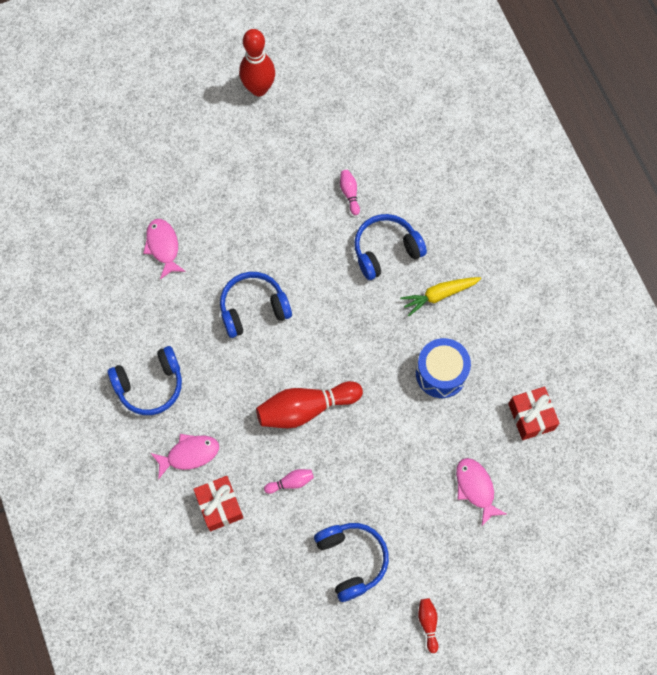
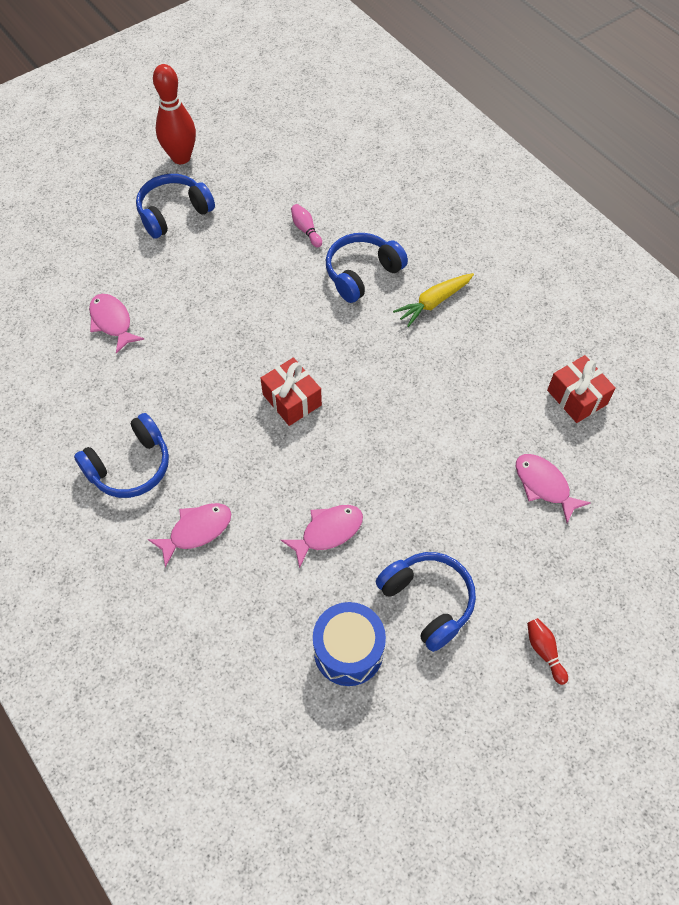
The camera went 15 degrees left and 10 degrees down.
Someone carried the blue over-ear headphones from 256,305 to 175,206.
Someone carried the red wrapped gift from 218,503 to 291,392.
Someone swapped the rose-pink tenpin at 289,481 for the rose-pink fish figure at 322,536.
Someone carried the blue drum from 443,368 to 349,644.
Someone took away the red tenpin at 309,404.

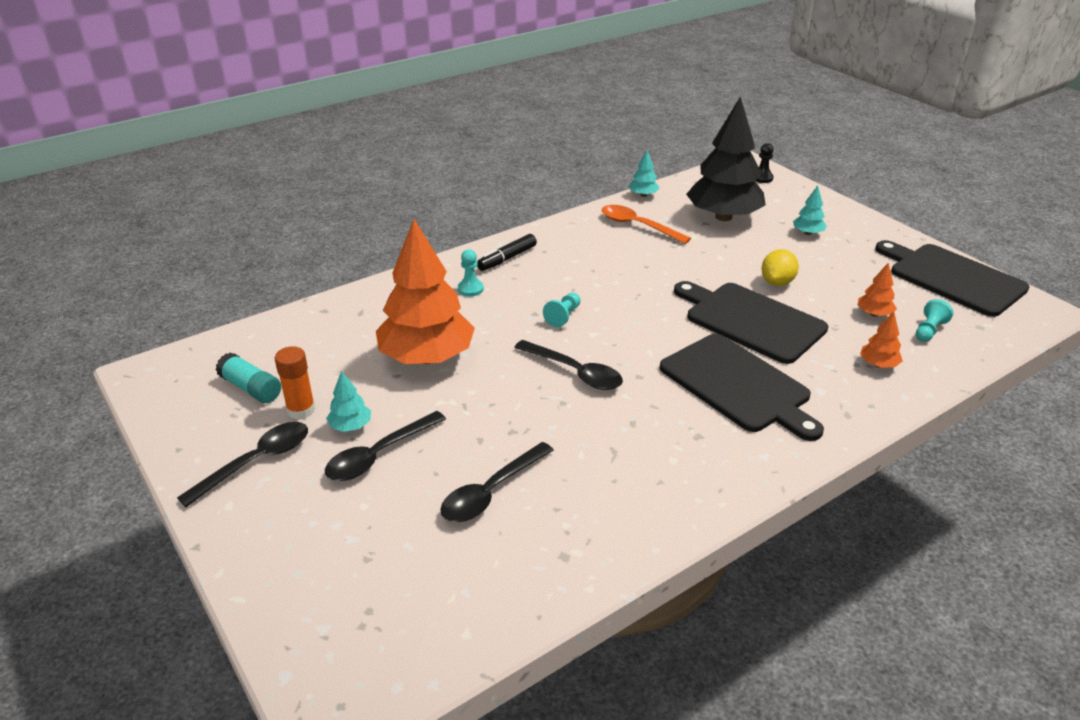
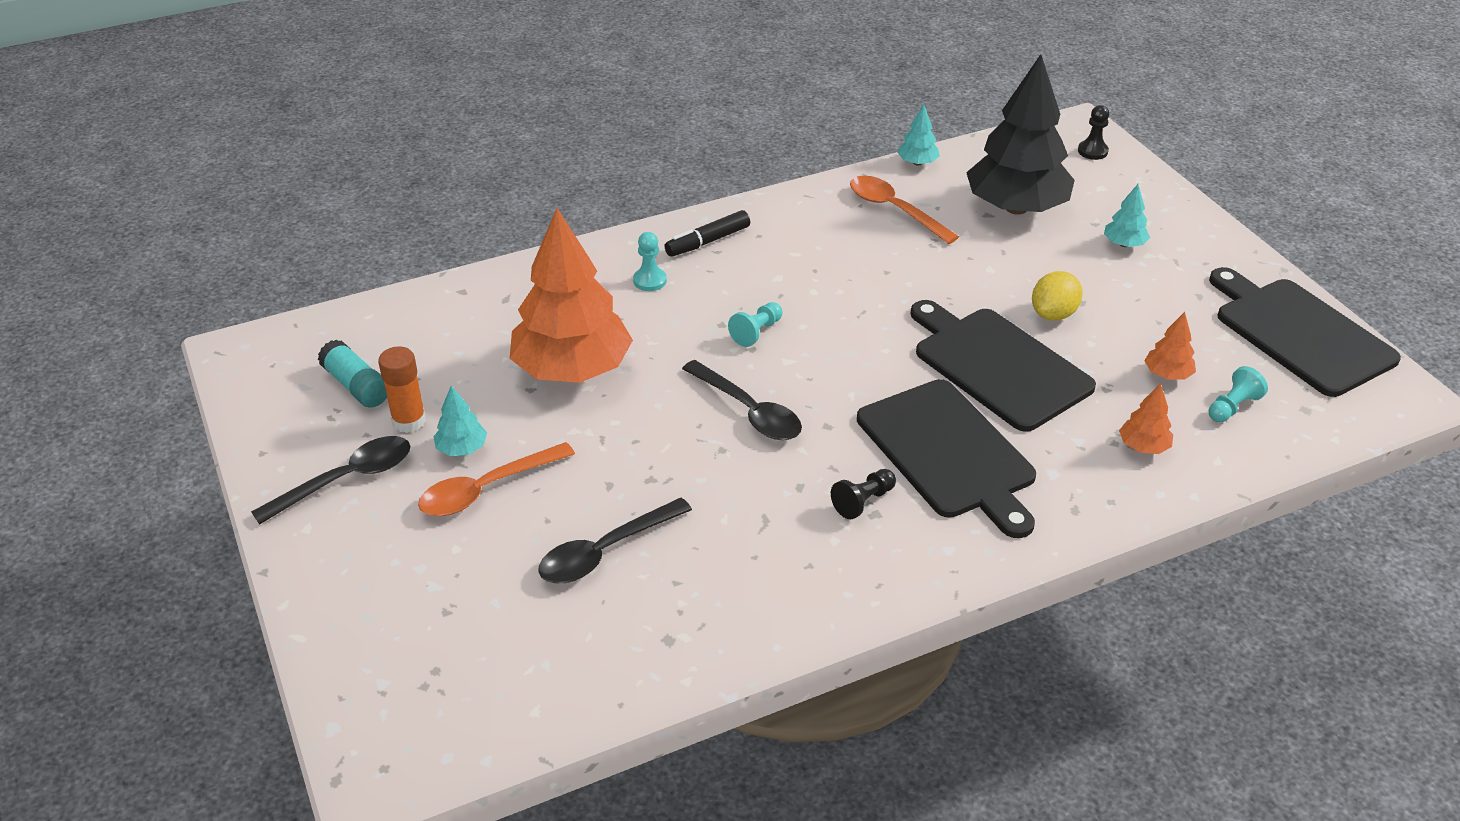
The camera went 10 degrees right and 5 degrees up.
Someone repainted the jet-black spoon at 385,446, which became the bright orange spoon at 496,479.
Someone put down the jet-black pawn at 863,494.

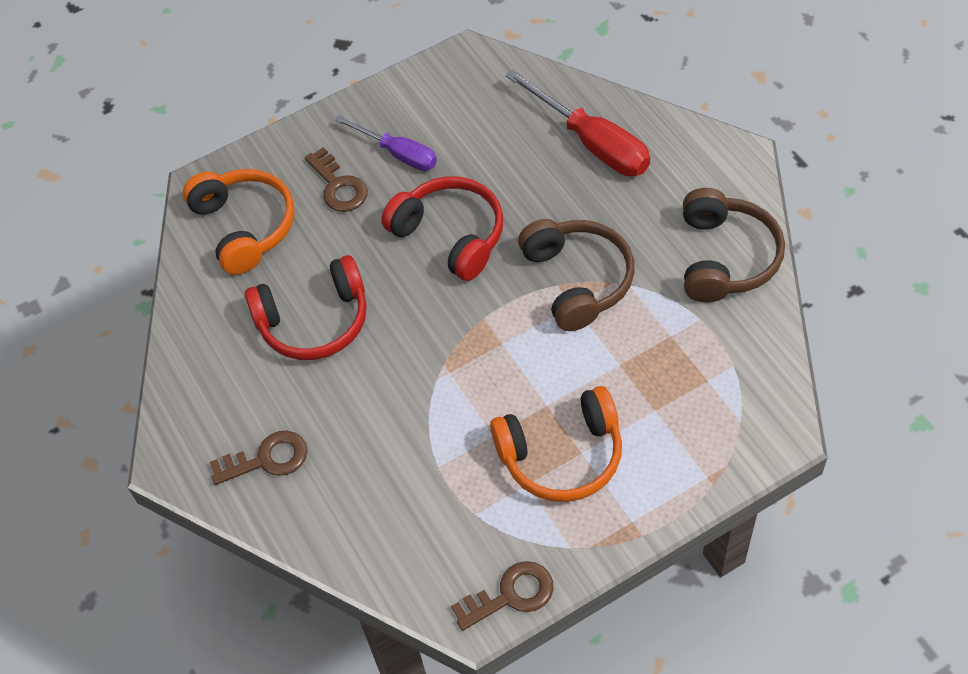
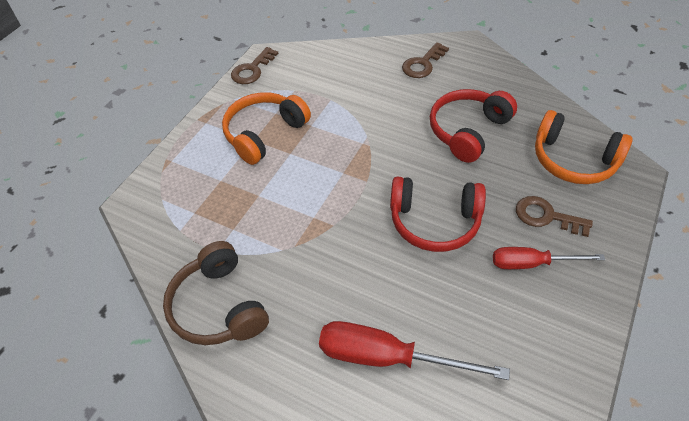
The camera went 145 degrees right and 5 degrees down.
Someone repainted the violet screwdriver at 386,143, which became the red screwdriver at 549,258.
Someone took away the russet over-ear headphones at 576,275.

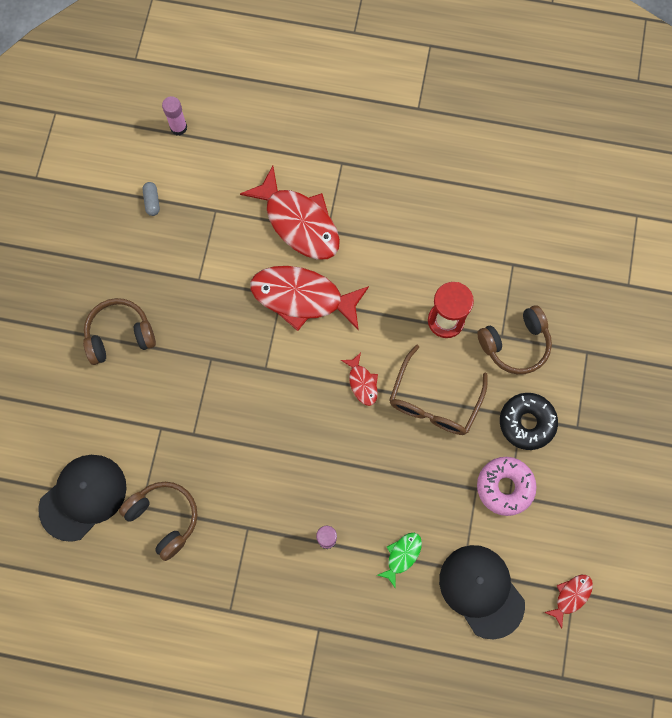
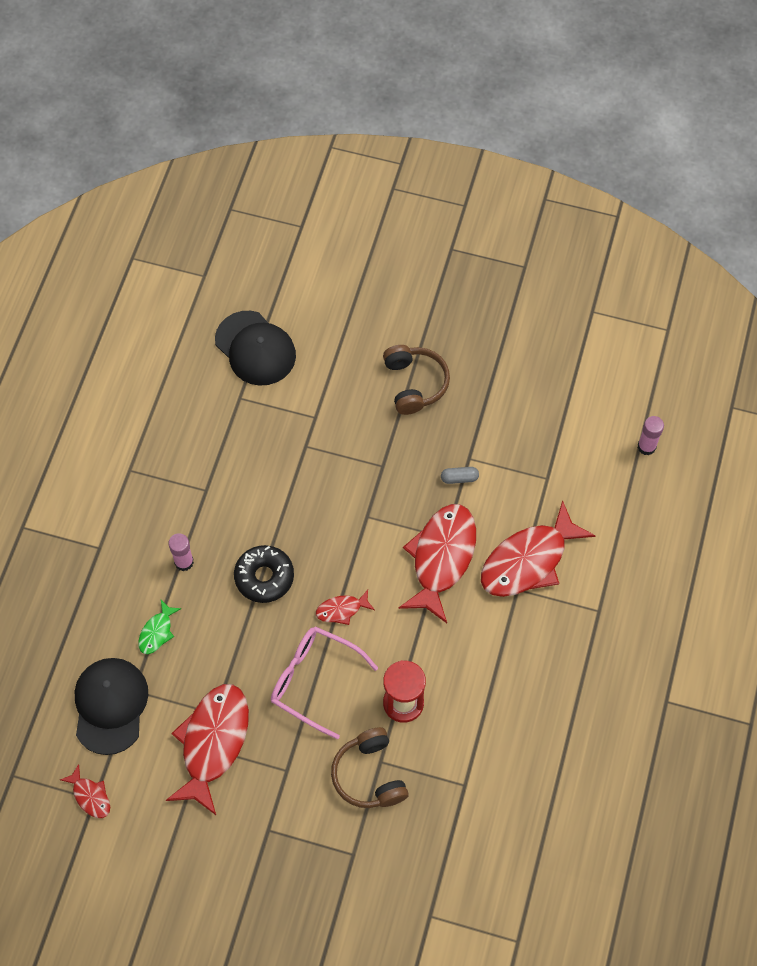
The camera went 95 degrees right and 10 degrees down.
Someone rotated the jet-black baseball cap at 482,592 by 60 degrees counterclockwise.
Someone rotated the emerald fish figure at 399,560 by 75 degrees clockwise.
Someone swapped the rose-pink donut at 507,486 for the red fish figure at 207,749.
Someone carried the jet-black donut from 529,421 to 264,574.
Someone repainted the russet spectacles at 438,390, which became the rose-pink spectacles at 324,682.
Someone carried the grey capsule from 151,199 to 460,475.
Someone took away the russet over-ear headphones at 158,521.

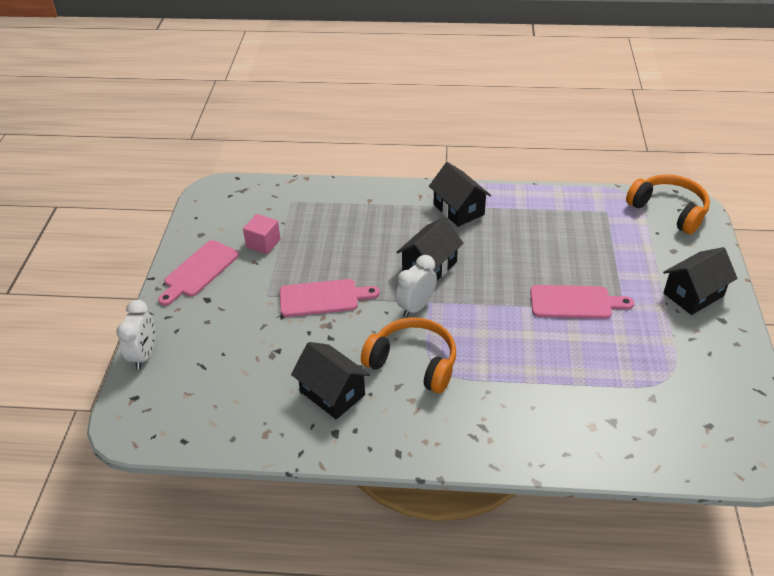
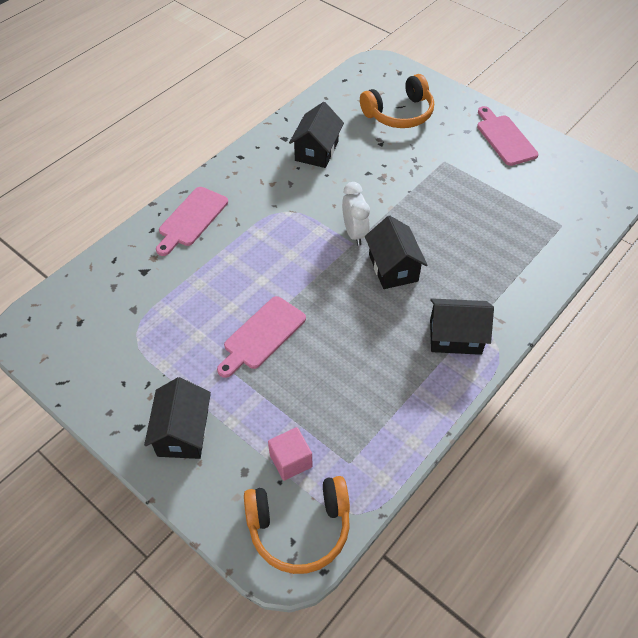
The camera went 125 degrees right and 10 degrees up.
Someone carried the rose-pink bread board from 330,298 to 192,221.
Someone carried the rose-pink block from 262,234 to 290,454.
Someone rotated the jet-black toy house at 330,380 by 60 degrees counterclockwise.
Someone carried the bright orange over-ear headphones from 408,355 to 397,101.
Someone took away the pure white bedside clock at 135,335.

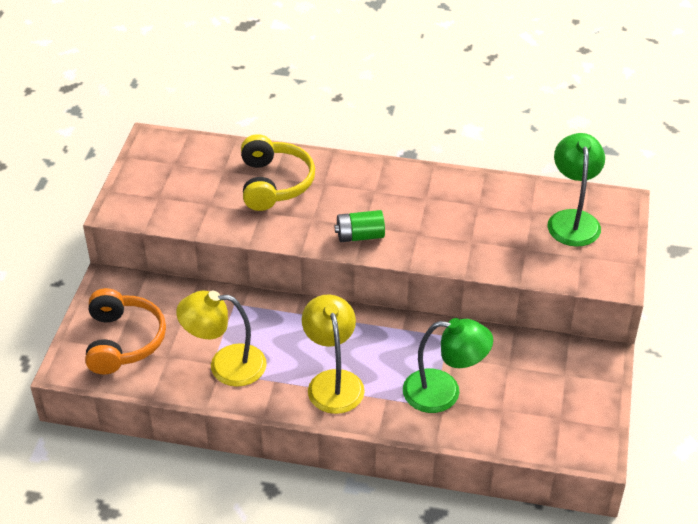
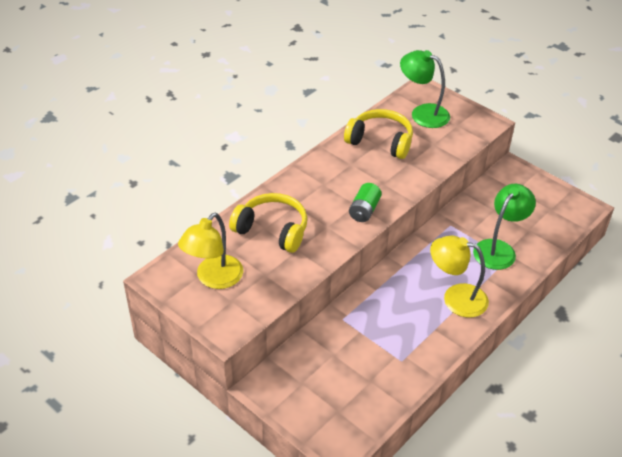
The camera went 60 degrees left and 0 degrees up.
Someone carried the bright yellow lamp from 221,339 to 210,251.
Someone put down the bright yellow over-ear headphones at 378,134.
Someone took away the bright orange over-ear headphones at 125,331.

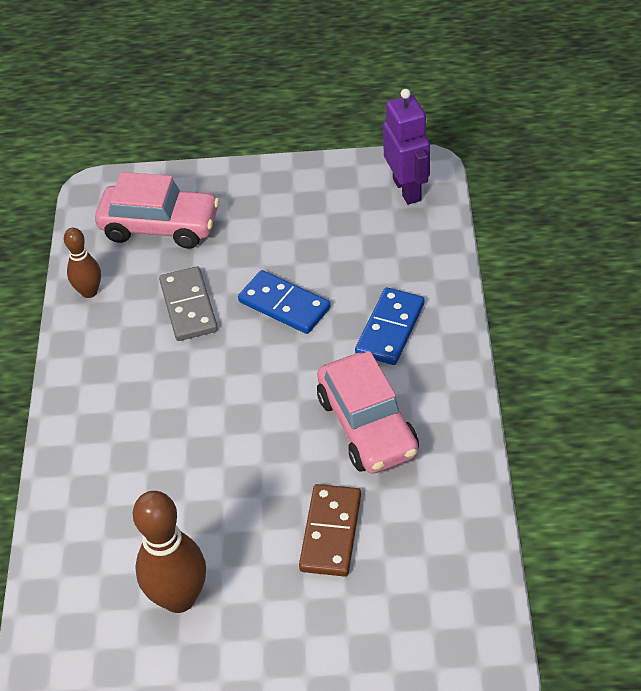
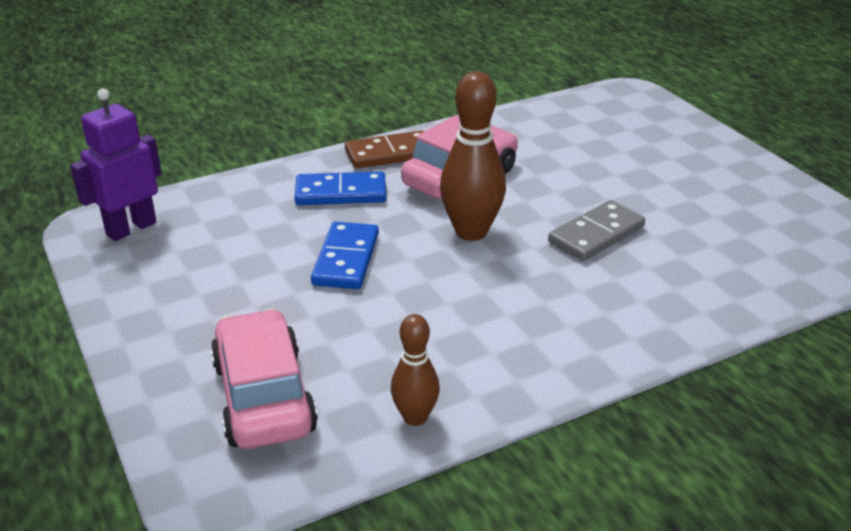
The camera went 120 degrees left and 15 degrees down.
Someone carried the russet domino from 330,530 to 384,149.
Someone carried the russet tenpin from 169,552 to 473,156.
Someone carried the grey domino from 188,303 to 596,230.

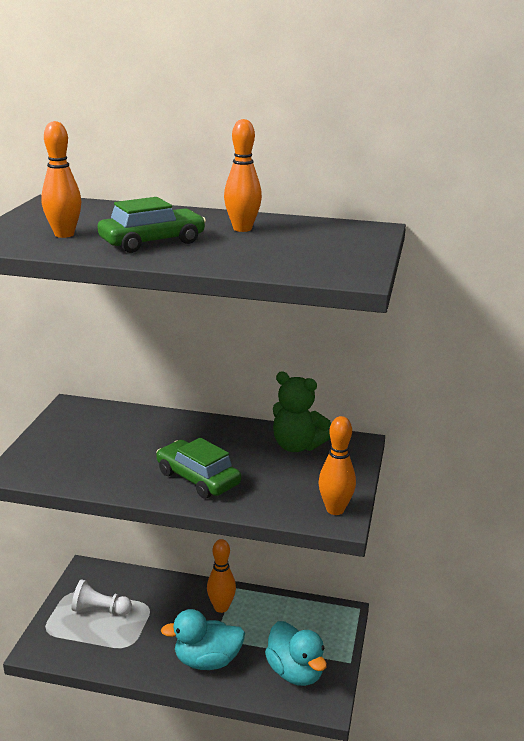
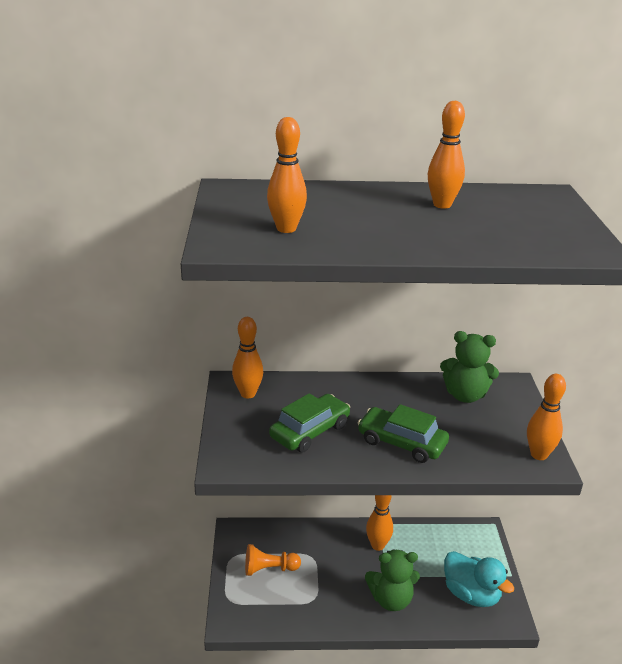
The camera went 15 degrees left and 5 degrees up.
Someone put down the bright orange tenpin at 247,358.
Someone repainted the pure white pawn at 102,597, which became the bright orange pawn at 273,560.
Someone carried the emerald automobile from 151,225 to 309,423.
Someone swapped the teal toy duck at 203,639 for the emerald teddy at 392,580.

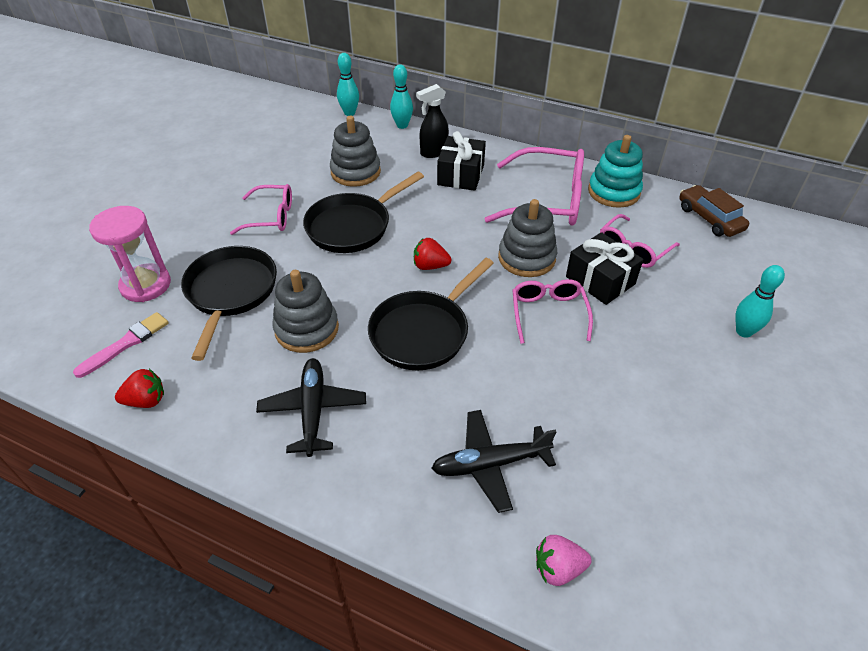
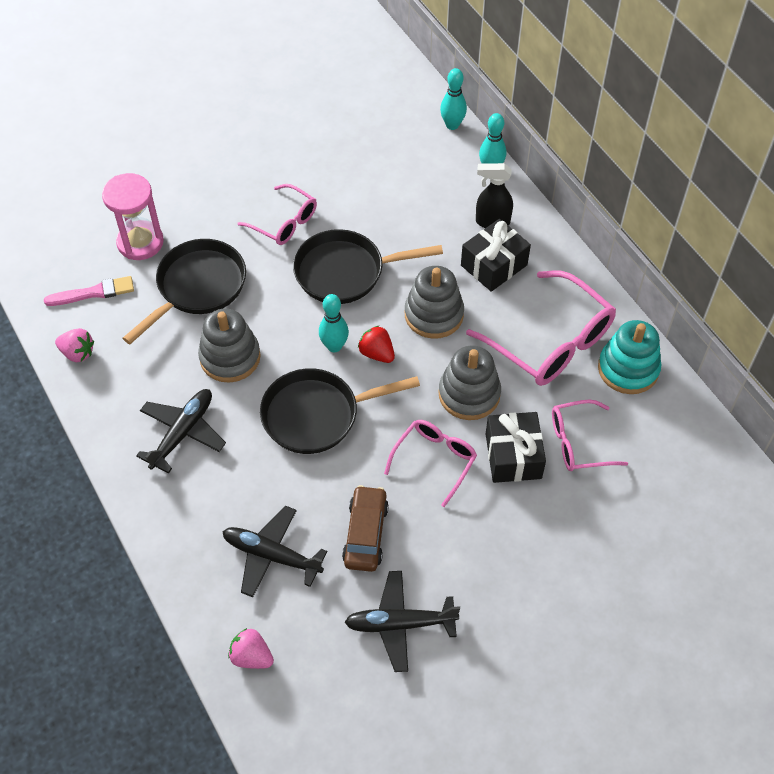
The camera went 35 degrees right and 10 degrees up.
Someone repainted the red berry at 139,388, which became the rose-pink berry at 74,345.
Someone carried the teal tenpin from 760,301 to 334,323.
Someone carried the russet automobile from 714,211 to 365,528.
Someone put down the jet-black toy plane at 402,621.
Someone carried the grey ring stacker from 355,151 to 434,302.

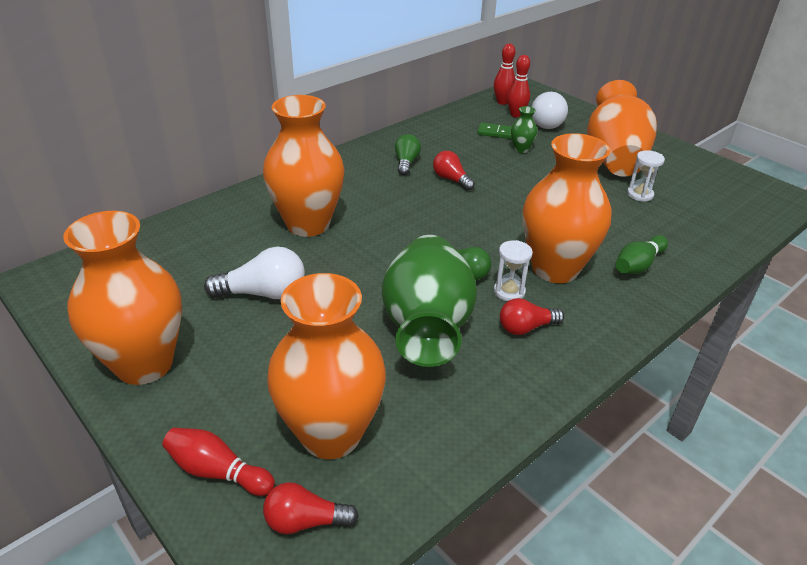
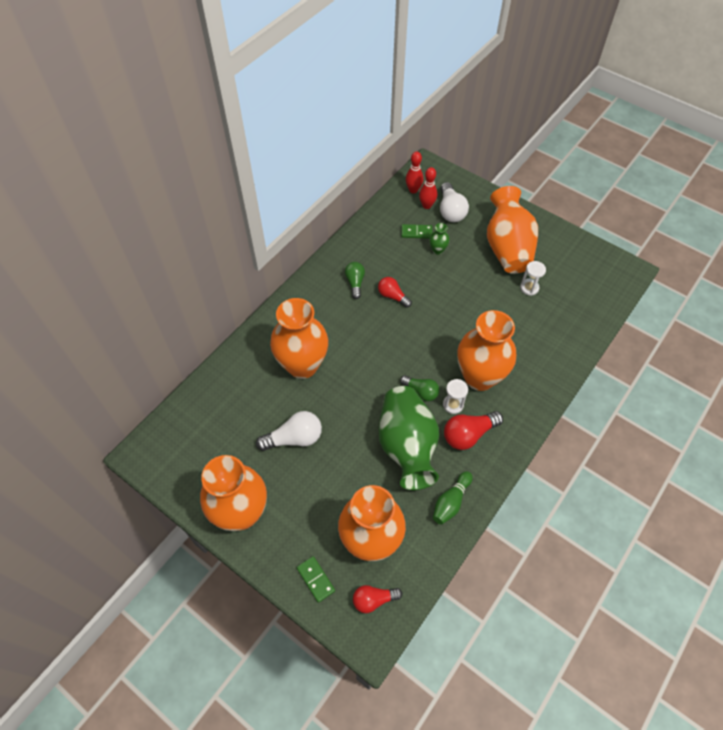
The camera went 10 degrees left and 20 degrees up.
Someone swapped the red tenpin at 218,462 for the emerald domino at 316,579.
Someone carried the emerald tenpin from 641,254 to 453,498.
Someone scaled the red lightbulb at 532,316 by 1.50.

